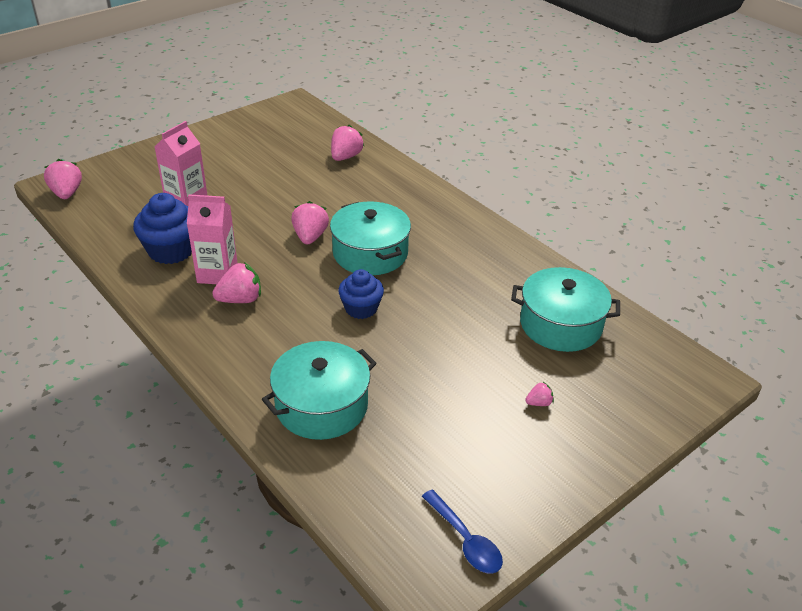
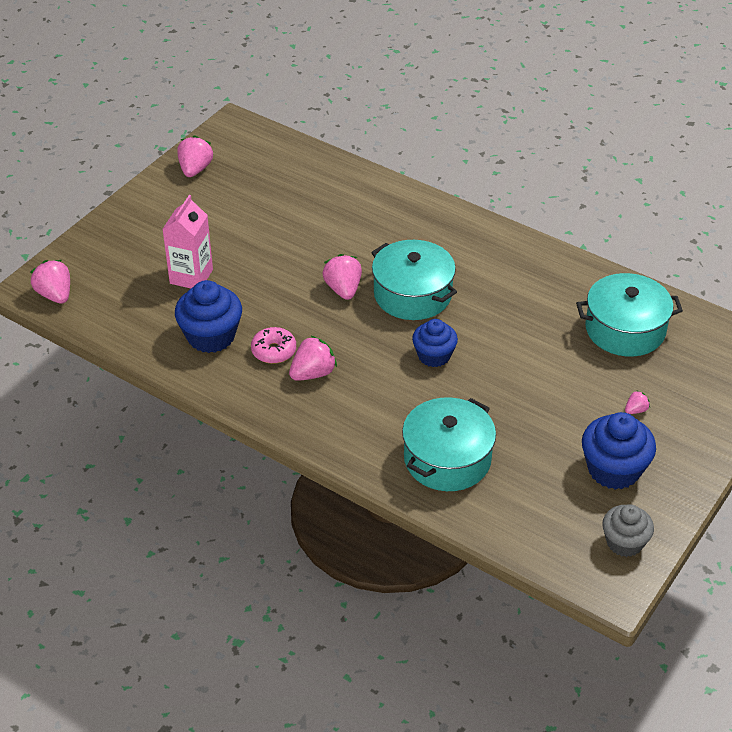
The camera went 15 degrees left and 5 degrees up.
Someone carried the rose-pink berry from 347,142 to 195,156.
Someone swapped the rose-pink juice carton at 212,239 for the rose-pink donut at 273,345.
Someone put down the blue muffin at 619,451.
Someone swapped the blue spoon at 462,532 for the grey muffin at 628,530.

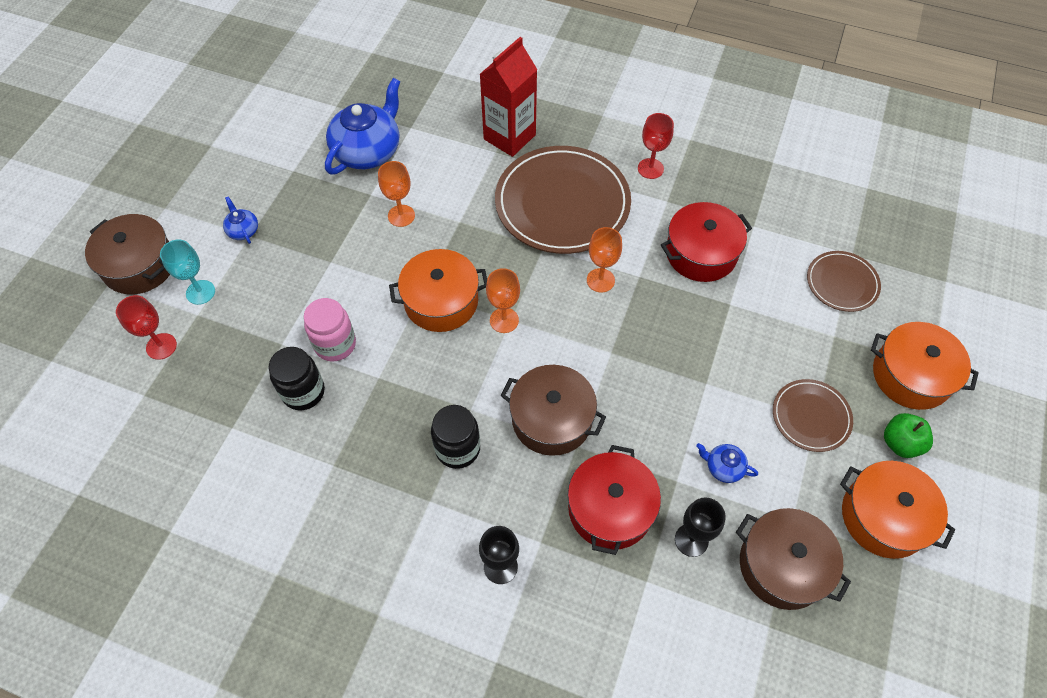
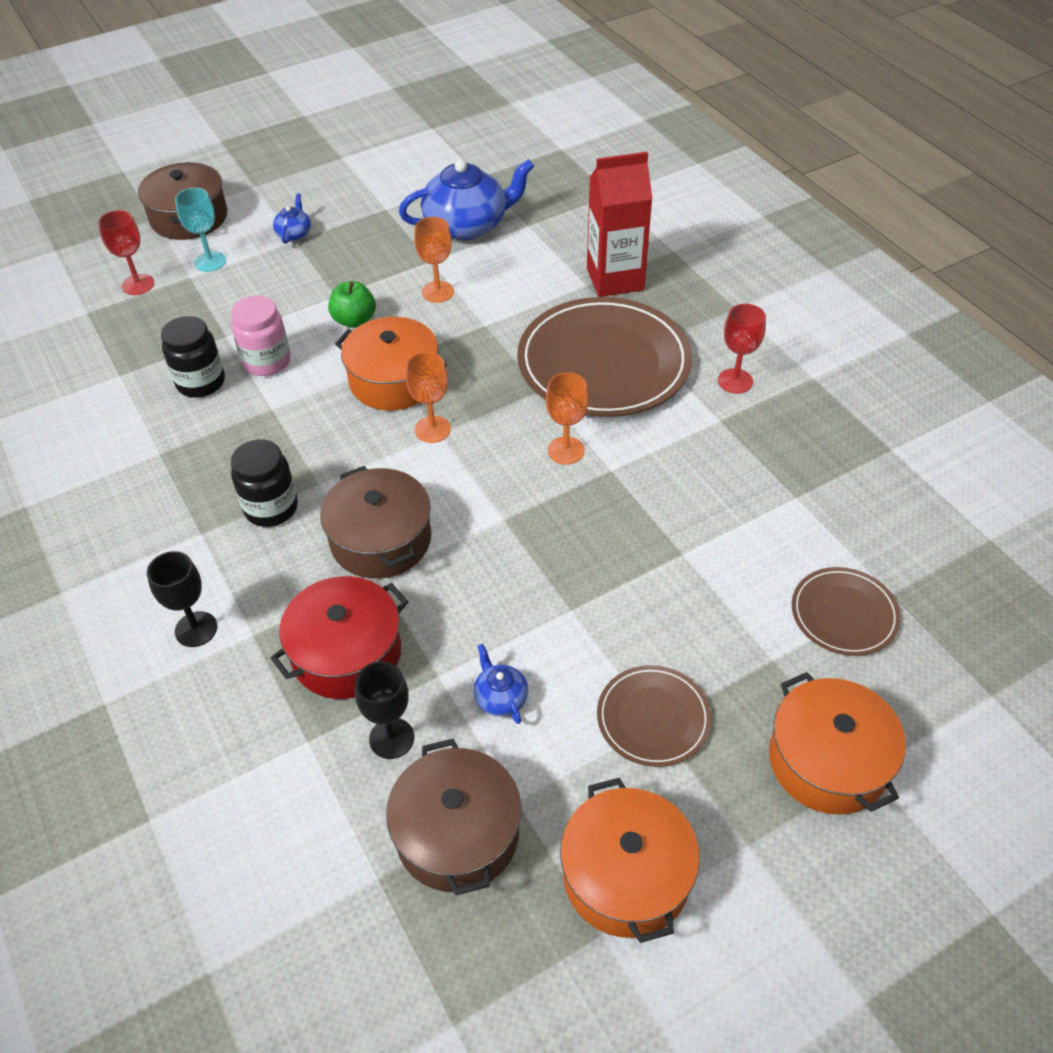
The camera went 40 degrees right and 10 degrees down.
Someone carried the emerald apple fruit from 908,435 to 352,304.
Someone took away the red cooking pot at 706,242.

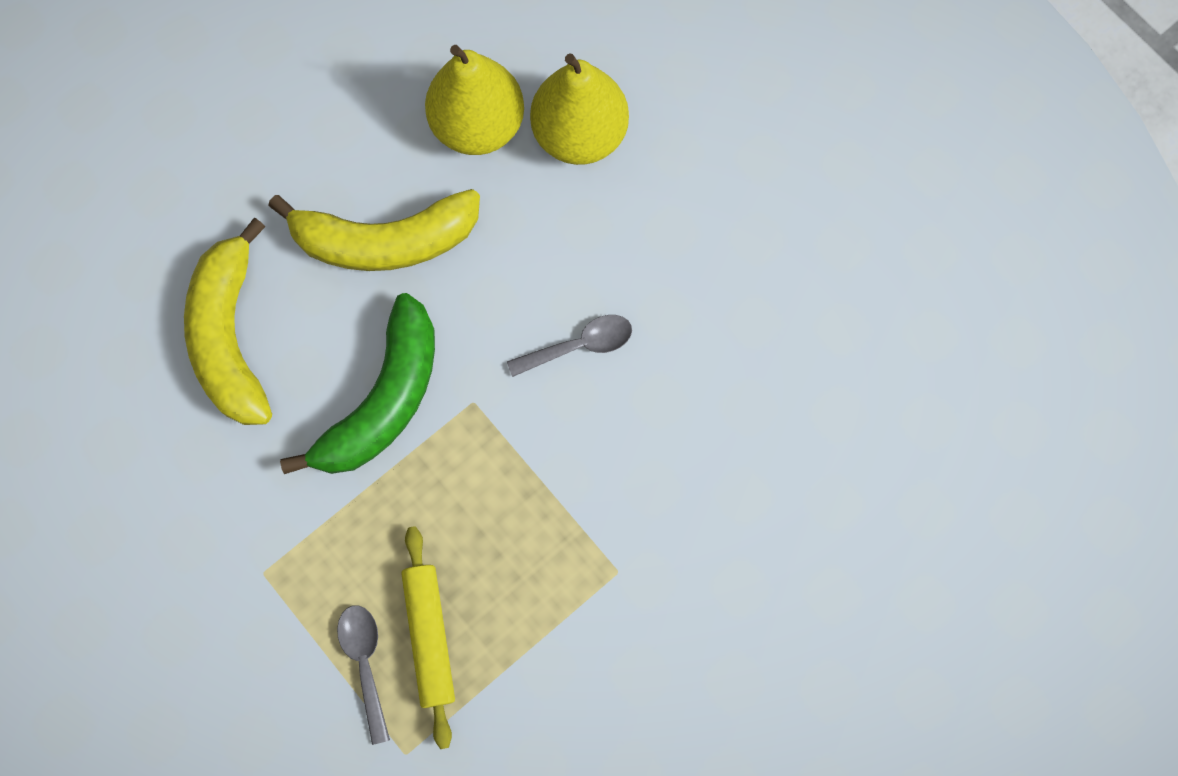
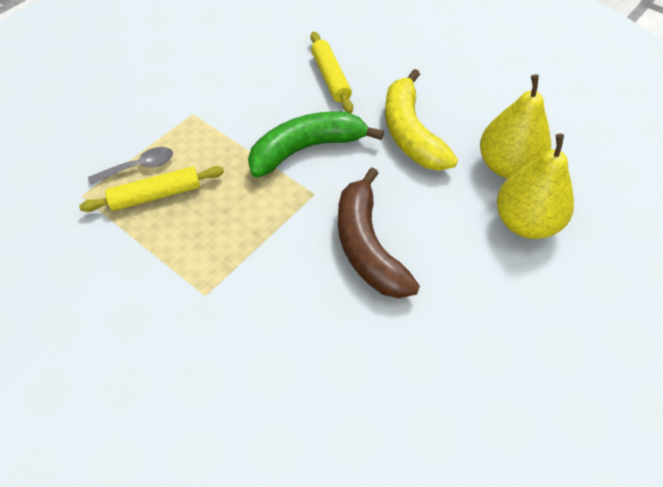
The camera went 80 degrees right and 20 degrees down.
Someone rotated the emerald toy banana at 357,383 by 135 degrees clockwise.
Someone swapped the bright yellow toy banana at 228,321 for the bright yellow rolling pin at 331,72.
Someone swapped the grey spoon at 569,346 for the russet toy banana at 379,233.

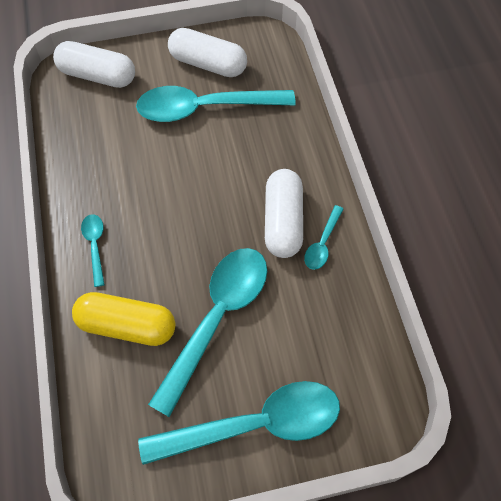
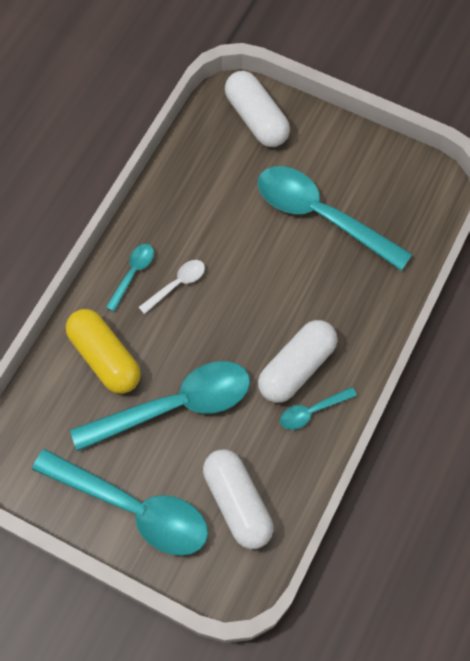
The camera went 40 degrees right and 5 degrees up.
Someone put down the pure white spoon at 172,287.
Someone carried the pure white capsule from 207,52 to 238,499.

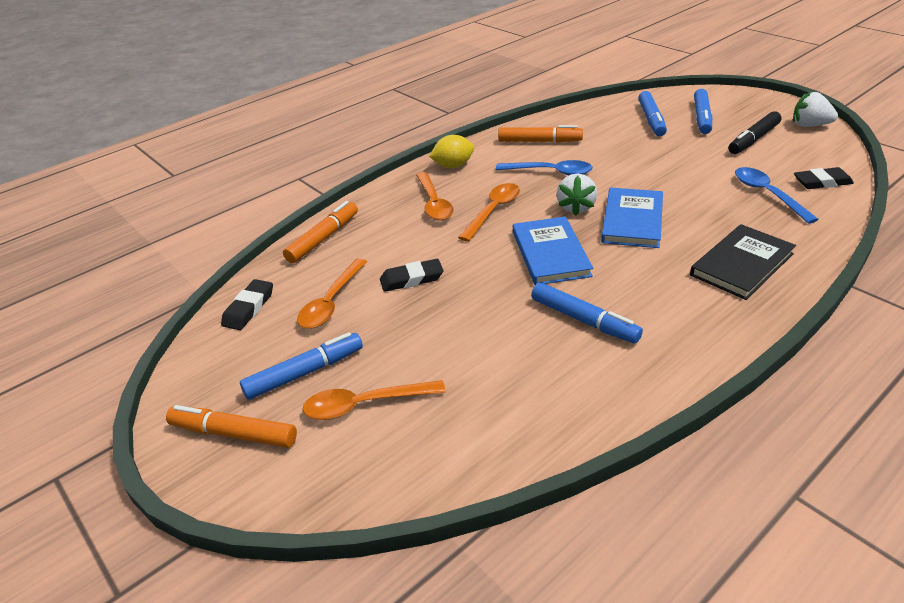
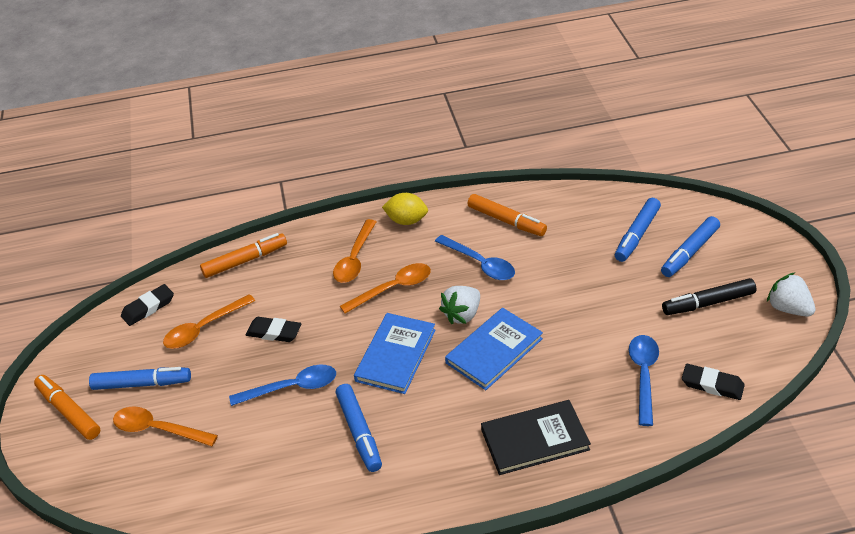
The camera went 30 degrees right and 5 degrees up.
Someone put down the blue spoon at 282,385.

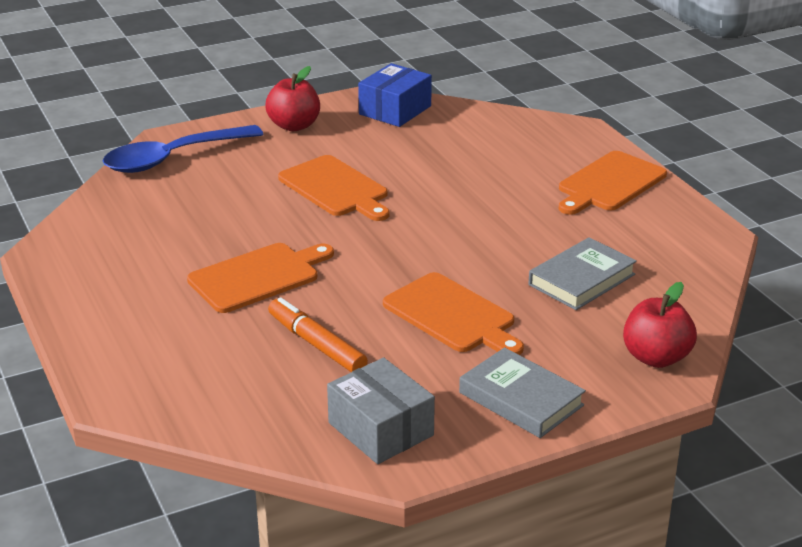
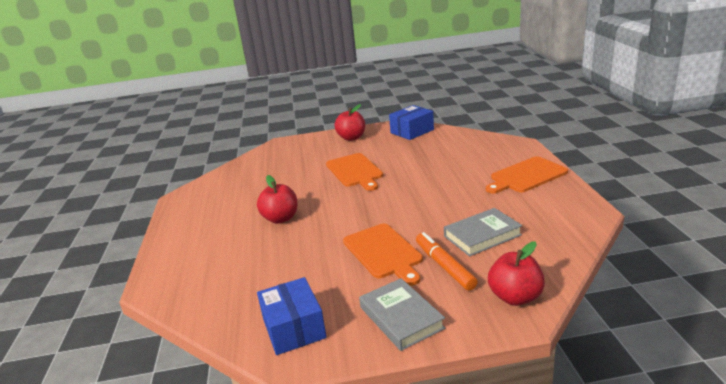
The camera went 20 degrees right and 5 degrees down.
Someone swapped the bright orange bread board at 260,278 for the red apple fruit at 277,199.
Someone repainted the grey package at 381,411, which became the blue package at 292,316.
Someone carried the bright orange marker pen from 318,334 to 447,261.
Someone took away the blue spoon at 183,149.

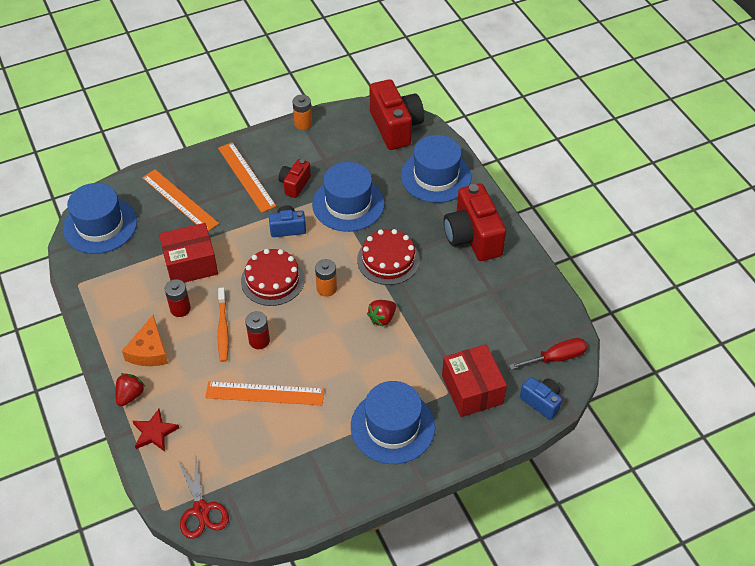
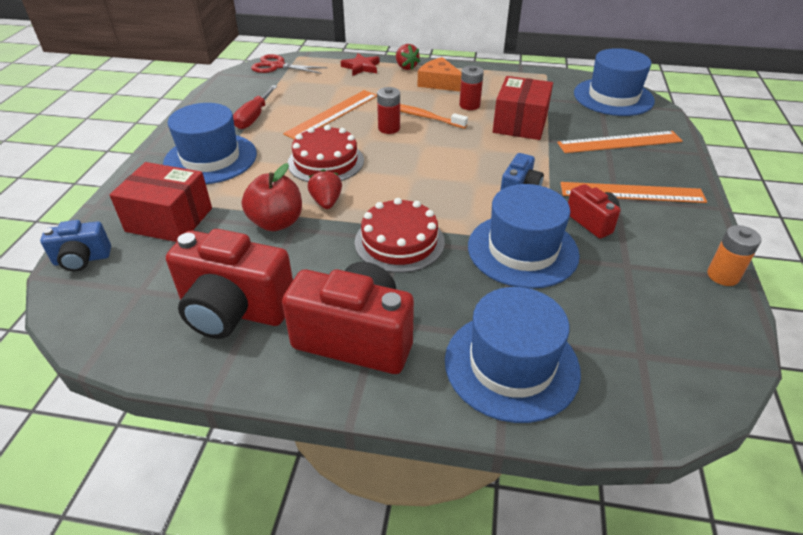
The camera went 125 degrees right and 10 degrees down.
Someone carried the red compact camera from 397,114 to 229,284.
Someone carried the red screwdriver from 548,354 to 255,107.
Someone put down the red apple fruit at 272,197.
Someone carried the red layer cake from 273,277 to 326,153.
Someone took away the bright orange AA battery at 326,278.

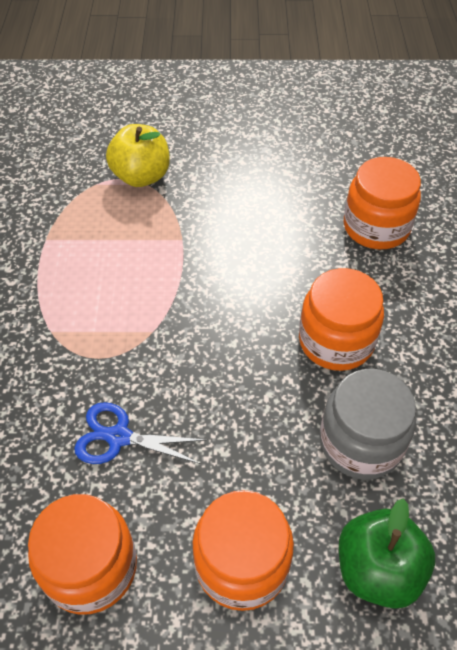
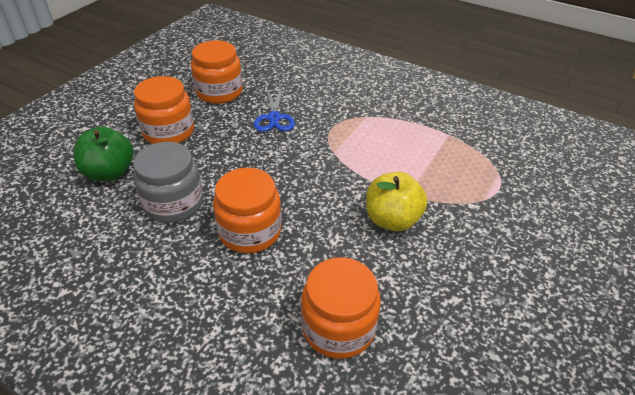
The camera went 120 degrees right and 10 degrees down.
Someone rotated the blue scissors at 140,433 by 135 degrees clockwise.
Someone carried the bright yellow apple fruit from 138,155 to 396,201.

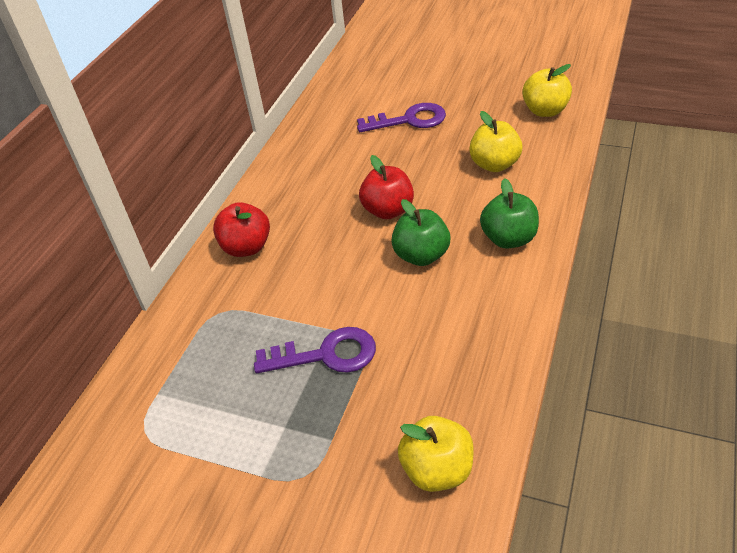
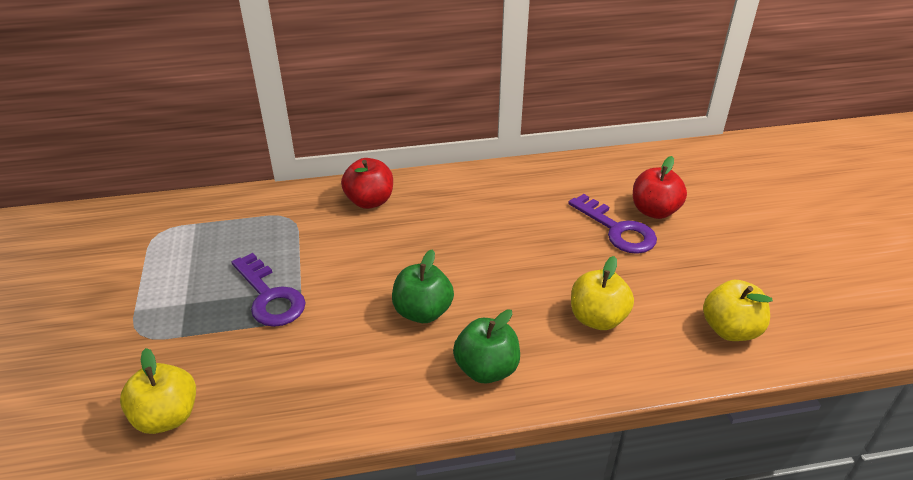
The camera went 55 degrees right and 5 degrees down.
Someone carried the red apple fruit from 386,187 to 660,187.

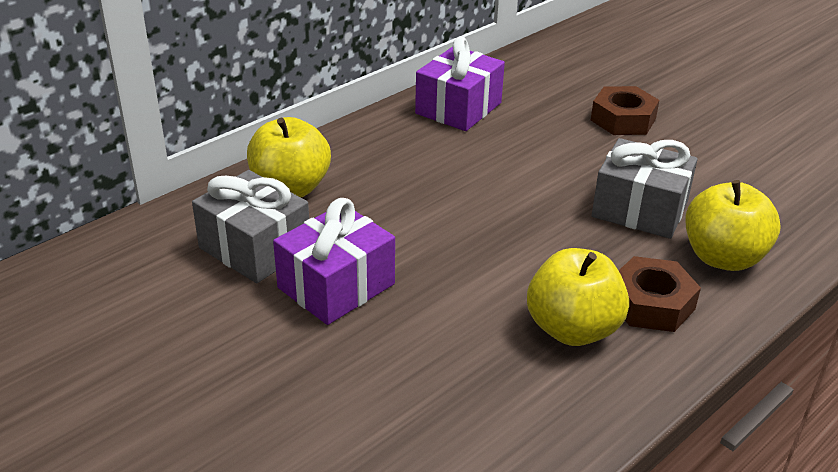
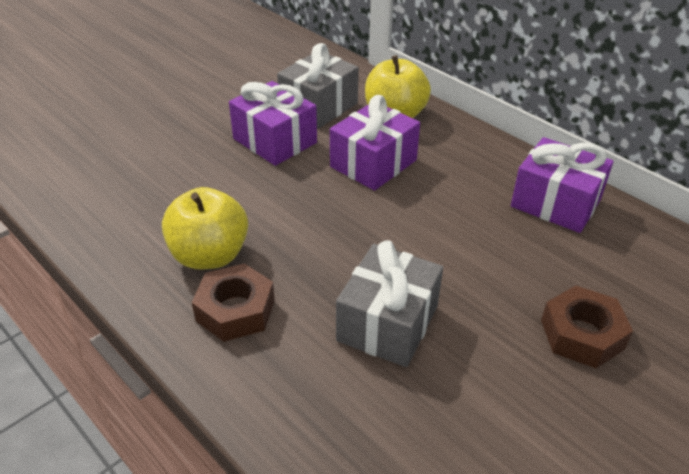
The camera went 90 degrees right and 5 degrees up.
Someone put down the violet wrapped gift at 375,143.
Someone took away the bright yellow apple fruit at 733,225.

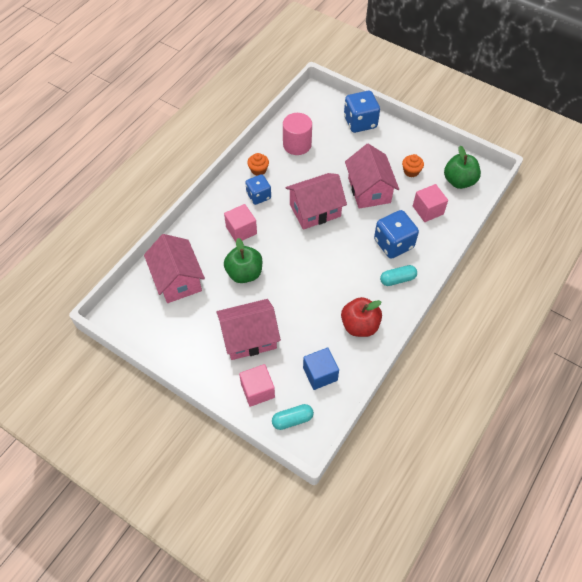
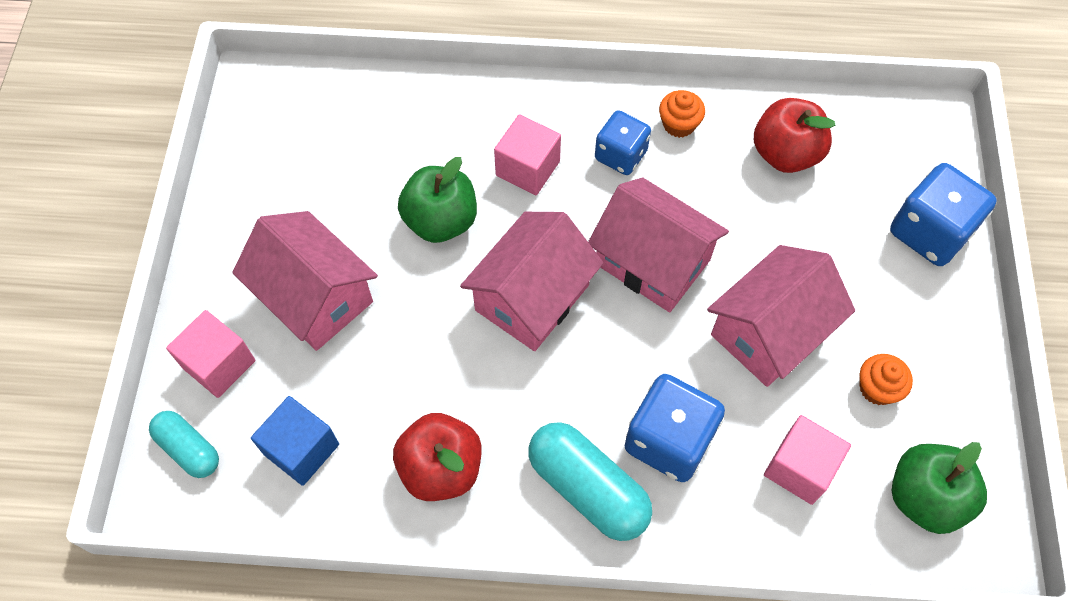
The camera went 60 degrees right and 5 degrees up.
Someone carried the rose-pink toy house from 174,268 to 531,281.
Someone scaled the teal capsule at 398,275 by 1.66.
Someone swapped the rose-pink cylinder at 297,134 for the red apple fruit at 794,135.

